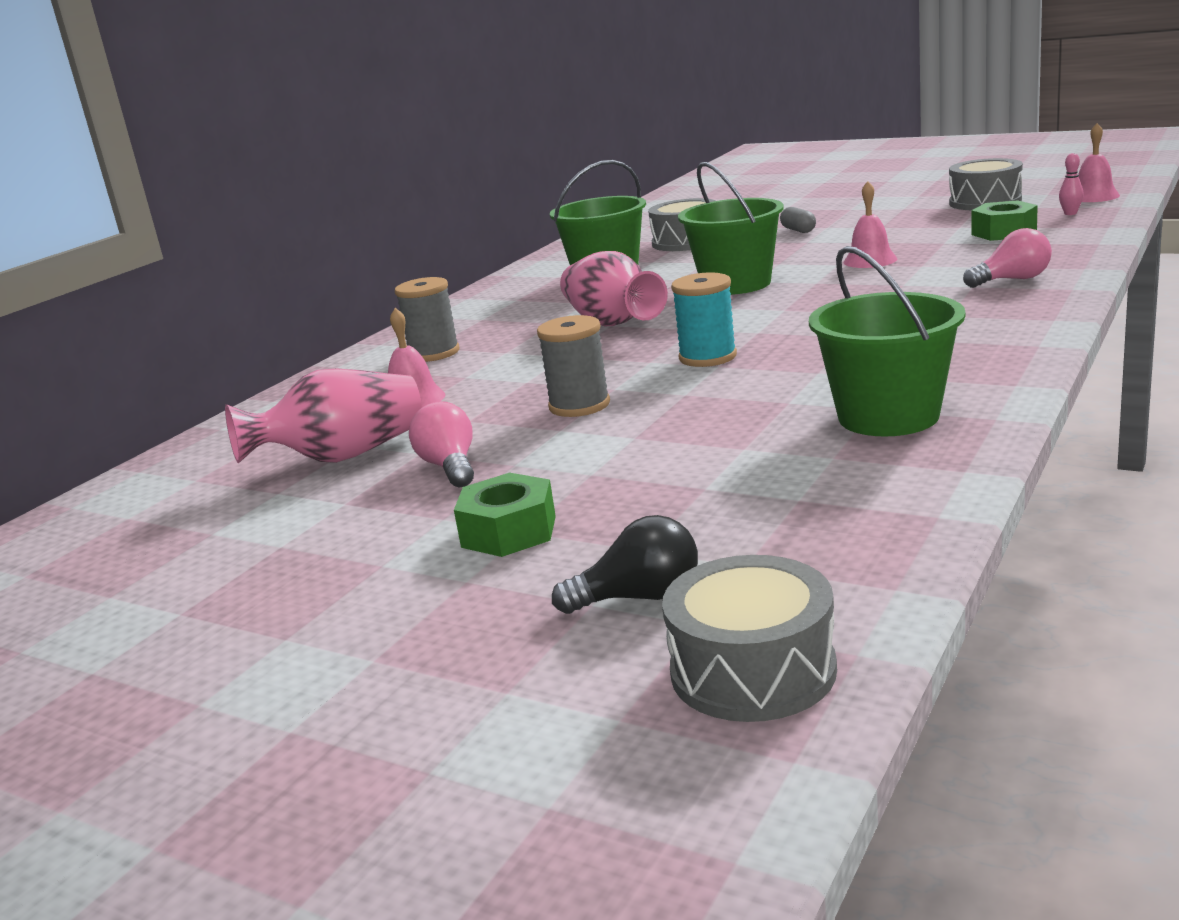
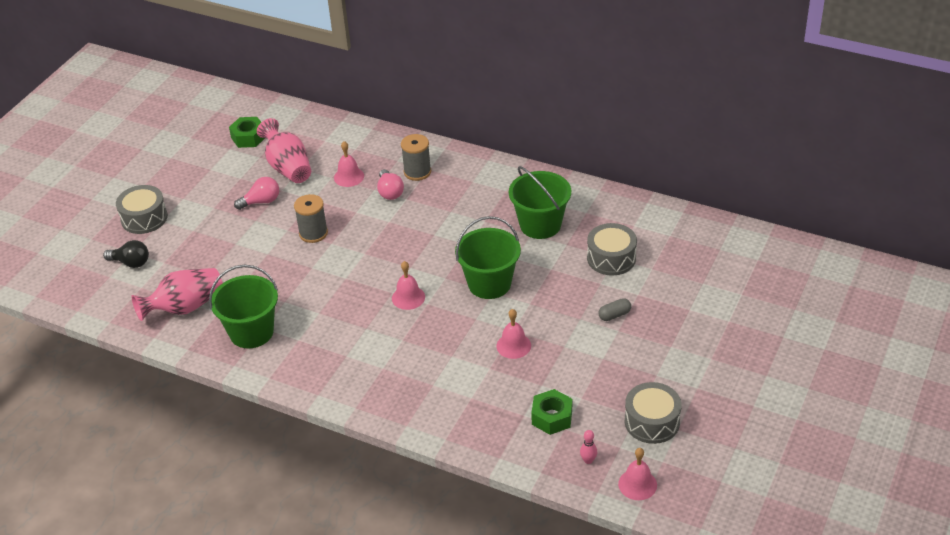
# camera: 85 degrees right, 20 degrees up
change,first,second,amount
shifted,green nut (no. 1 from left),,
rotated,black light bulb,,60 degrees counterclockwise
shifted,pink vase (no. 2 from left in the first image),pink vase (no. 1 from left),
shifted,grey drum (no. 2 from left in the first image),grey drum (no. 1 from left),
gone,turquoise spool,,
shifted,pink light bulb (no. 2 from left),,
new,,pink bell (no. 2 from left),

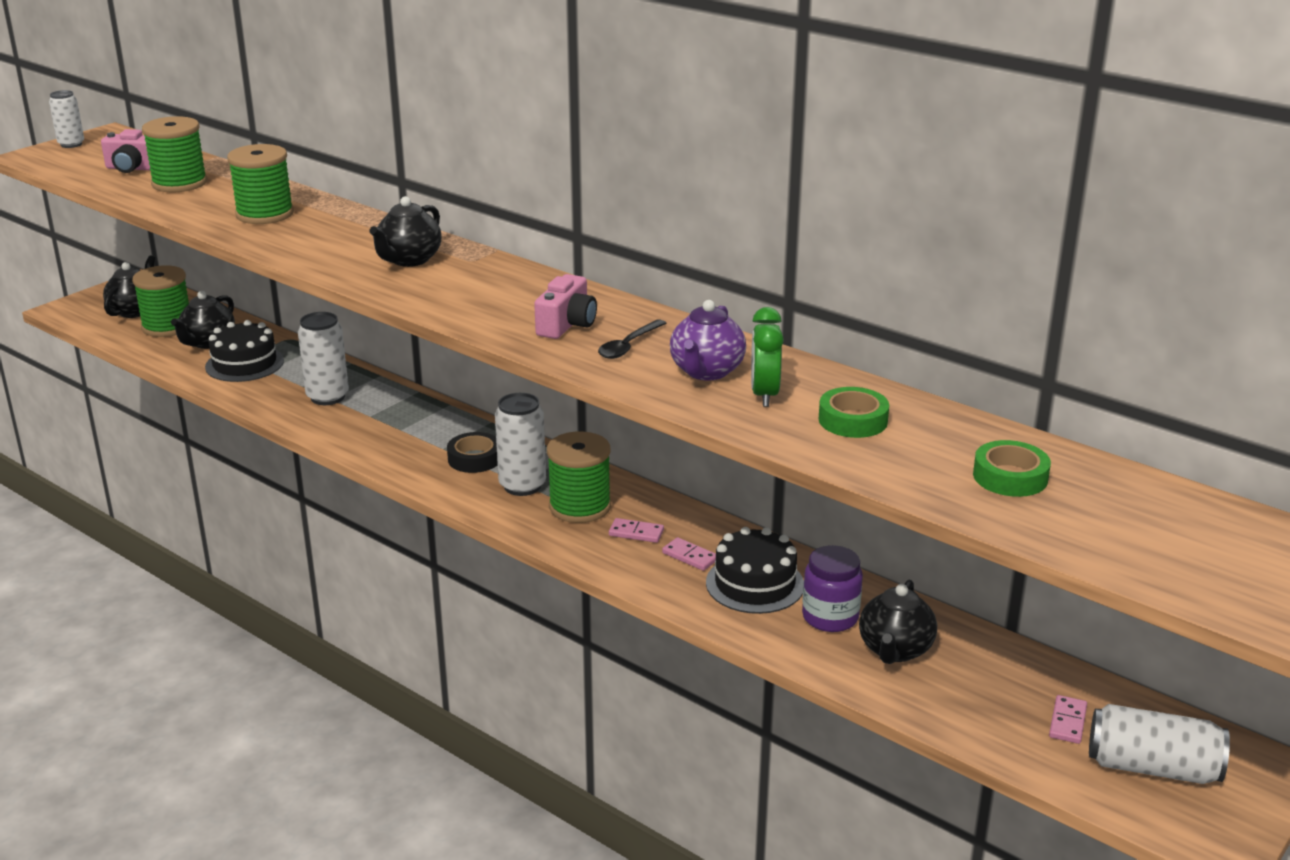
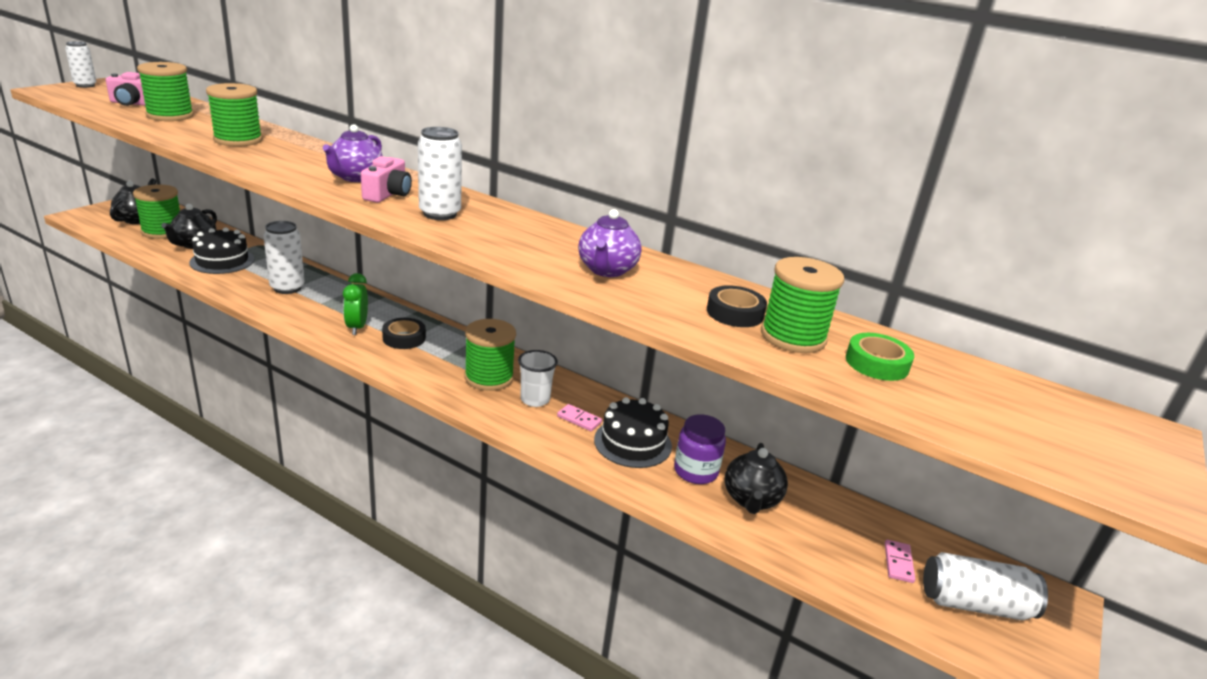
# camera: 10 degrees left, 0 degrees up
change,first,second,amount
repainted,black teapot (no. 3 from left),purple teapot (no. 1 from left),
shifted,white can (no. 3 from left),,
shifted,pink camera (no. 2 from left),,
gone,black spoon,,
swapped,pink domino (no. 1 from left),white cup,
shifted,green clock,,
repainted,green tape (no. 1 from left),black tape (no. 2 from left),
new,,green spool (no. 5 from left),

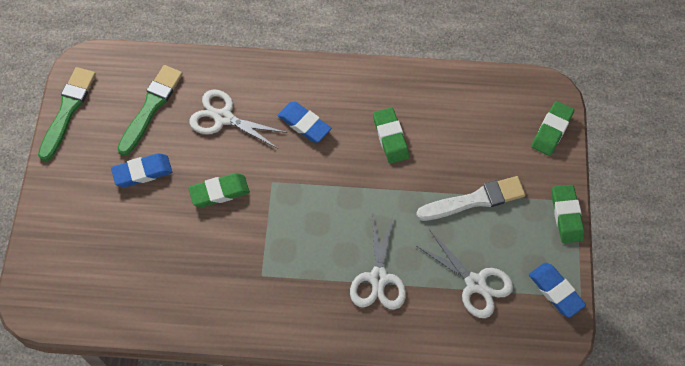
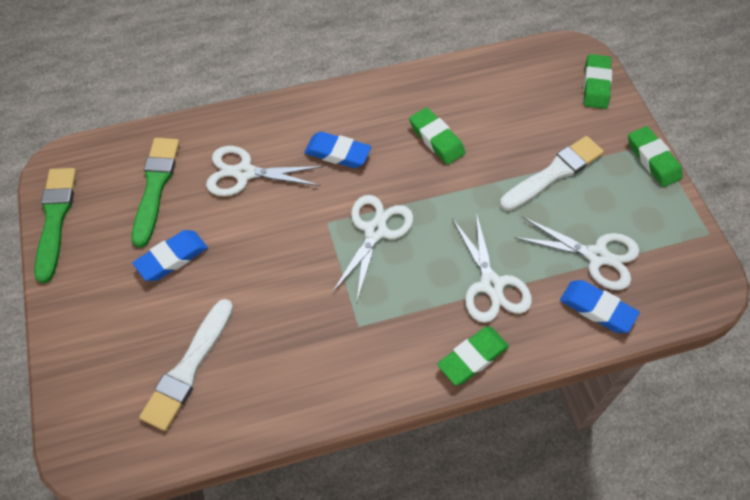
# camera: 20 degrees left, 5 degrees down
change,first,second,amount
shifted,green eraser (no. 1 from left in the first image),green eraser (no. 2 from left),
shifted,blue eraser (no. 3 from left),,
new,,white brush (no. 1 from left),
new,,white scissors (no. 2 from left),

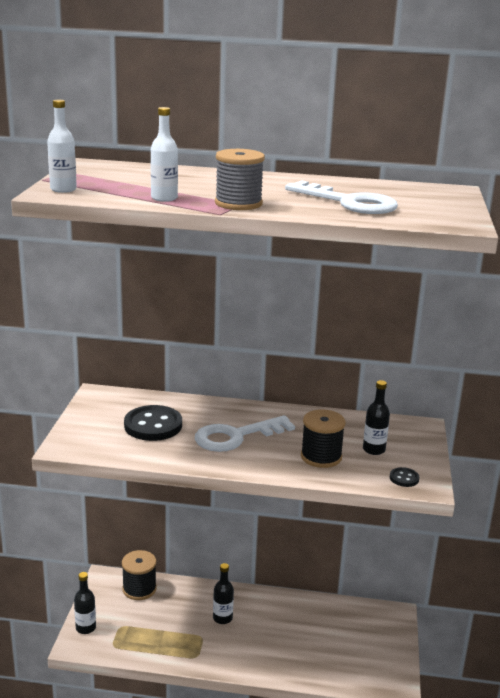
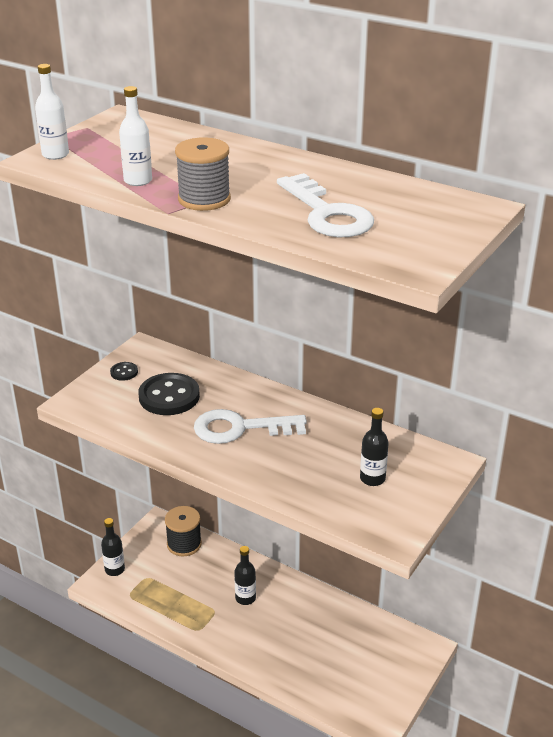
# camera: 25 degrees right, 10 degrees up
change,first,second,amount
gone,black spool (no. 2 from left),,
shifted,black button (no. 2 from left in the first image),black button (no. 1 from left),

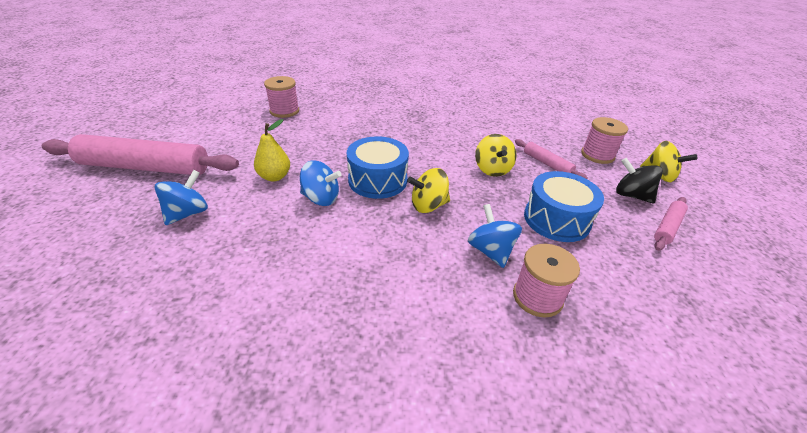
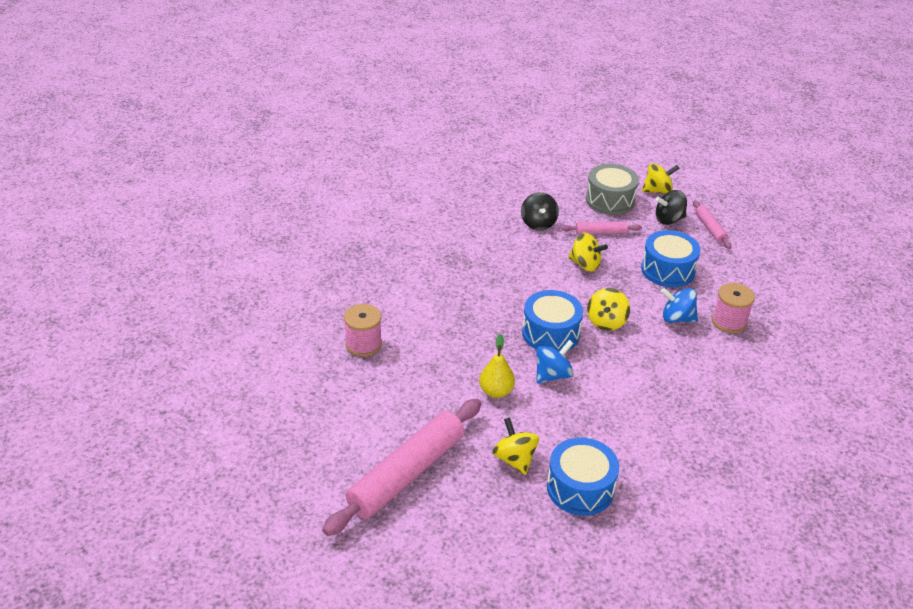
# camera: 55 degrees left, 0 degrees up
change,first,second,amount
repainted,blue spinning top (no. 1 from left),yellow spinning top (no. 1 from left),
swapped,pink spool (no. 3 from left),grey drum,
new,,black spinning top (no. 1 from left),
new,,blue drum (no. 2 from left),

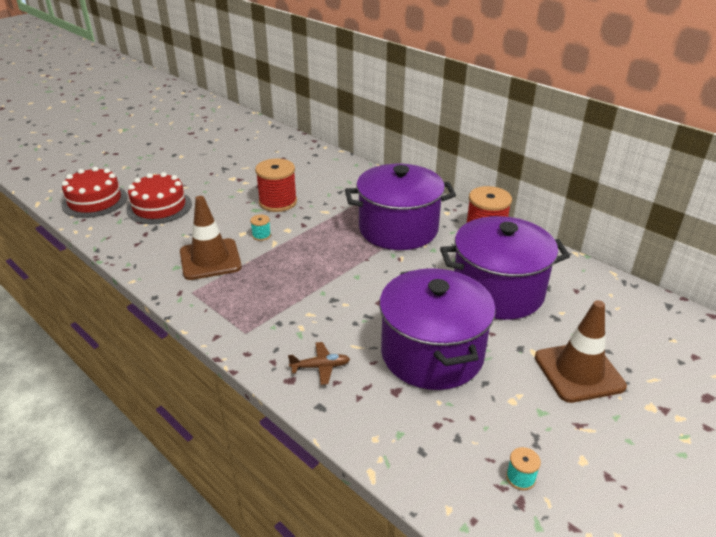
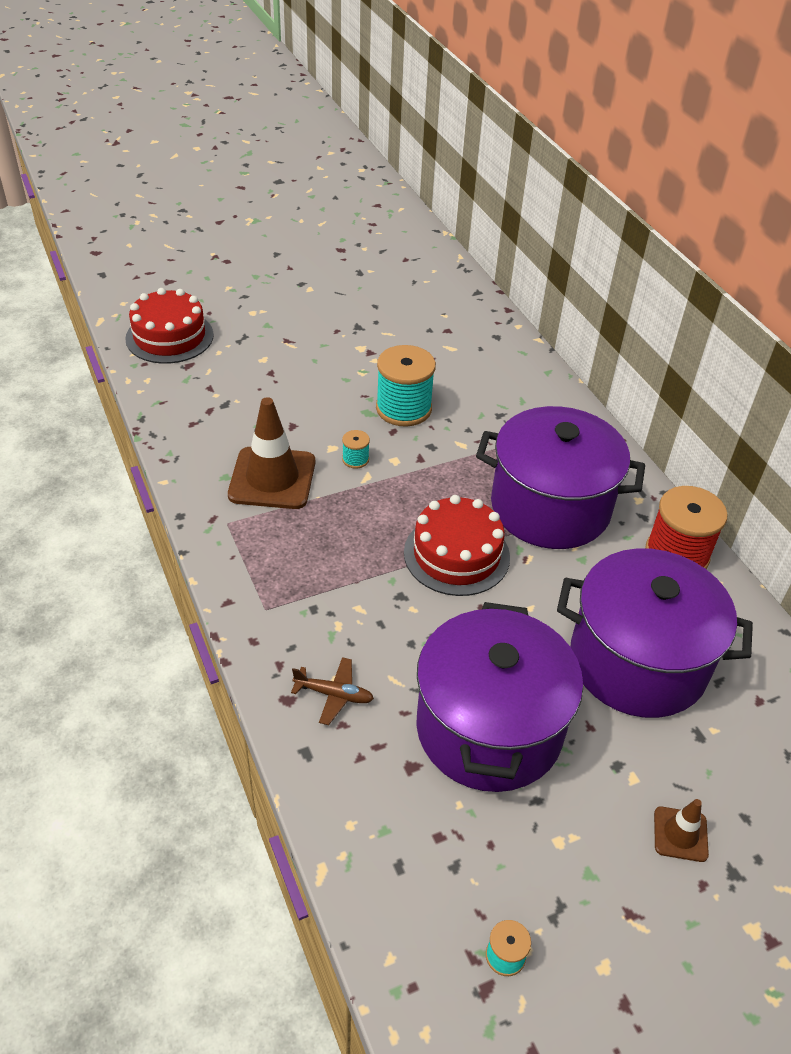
# camera: 20 degrees right, 10 degrees up
change,first,second,amount
shifted,red cake (no. 2 from left),,
repainted,red spool (no. 1 from left),turquoise spool (no. 2 from left),
scaled,brown traffic cone (no. 2 from left),,x0.50

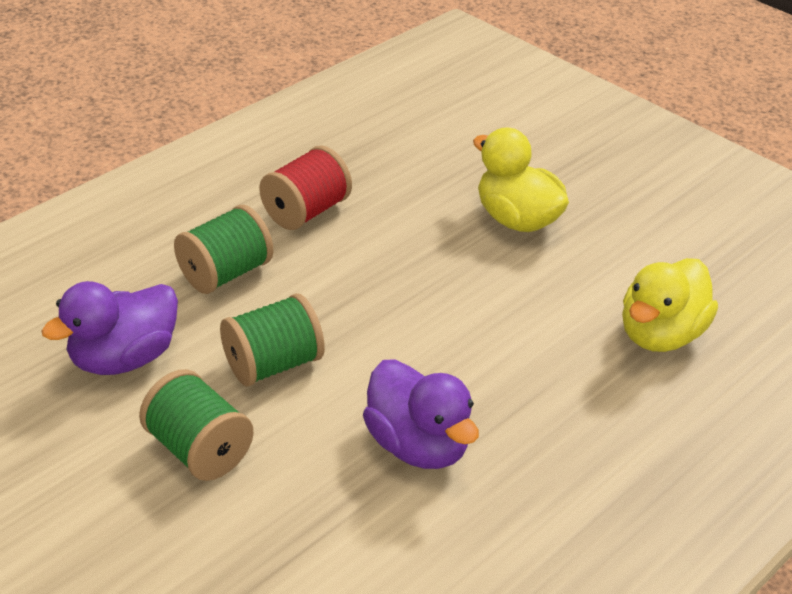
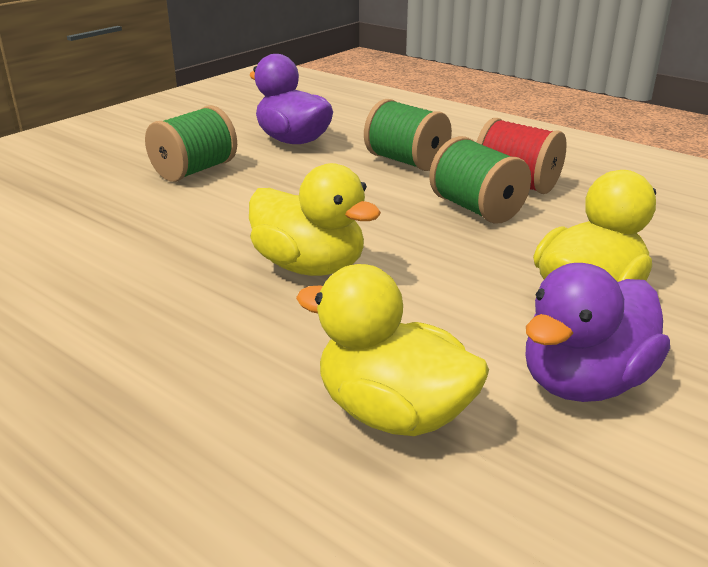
# camera: 85 degrees right, 10 degrees down
change,first,second,amount
shifted,green spool (no. 3 from left),,
shifted,purple duck (no. 2 from left),,
new,,yellow duck (no. 1 from left),

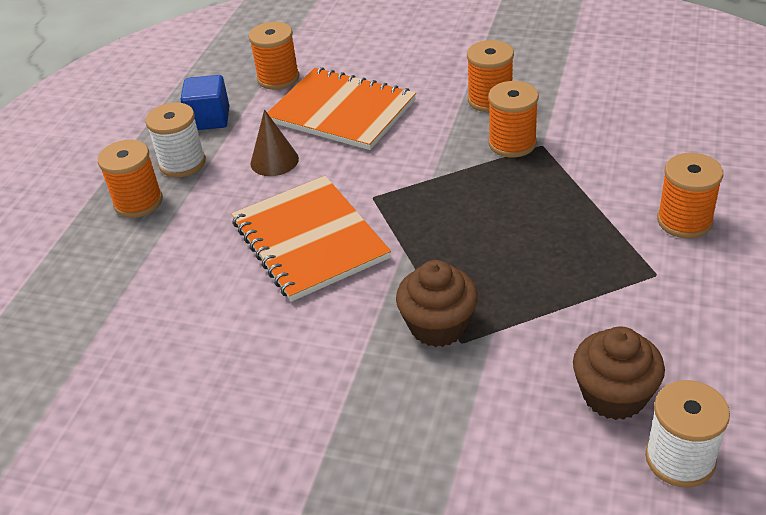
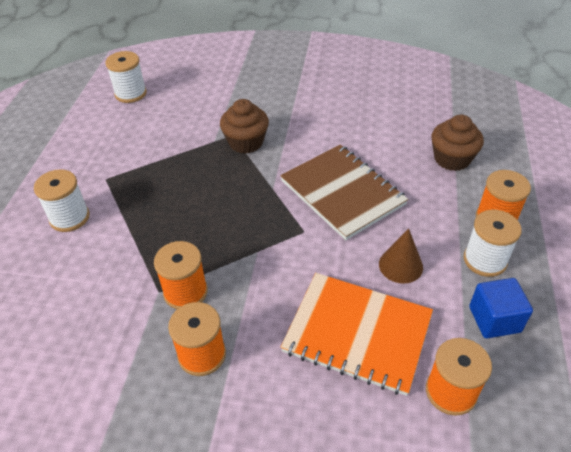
# camera: 170 degrees right, 5 degrees up
change,first,second,amount
repainted,orange notebook (no. 1 from left),brown notebook,
shifted,brown cupcake (no. 2 from left),,
repainted,orange spool (no. 5 from left),white spool (no. 1 from left),

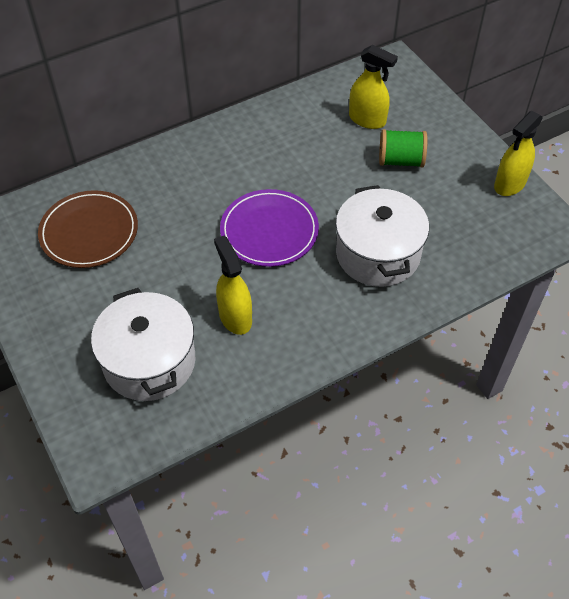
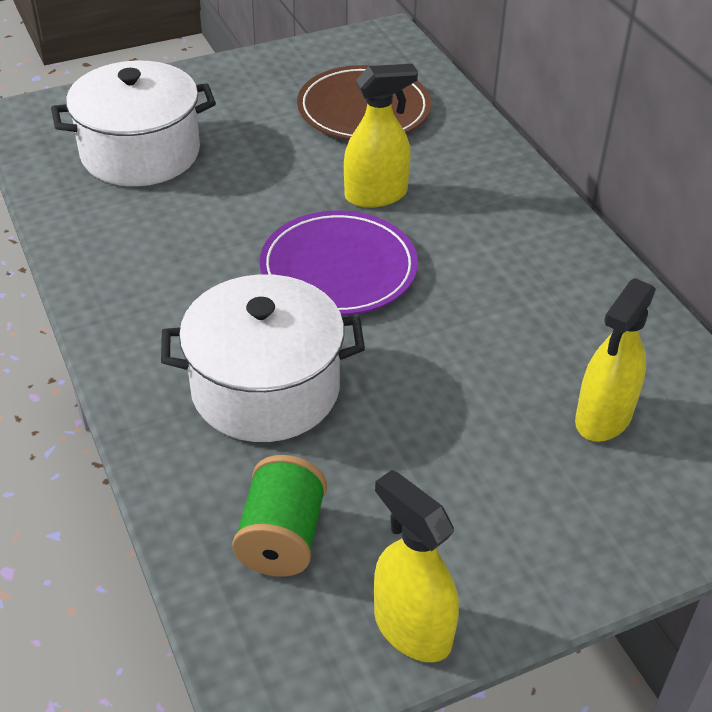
# camera: 95 degrees right, 10 degrees down
change,first,second,amount
shifted,yellow spray bottle (no. 1 from left),,
shifted,green spool,,

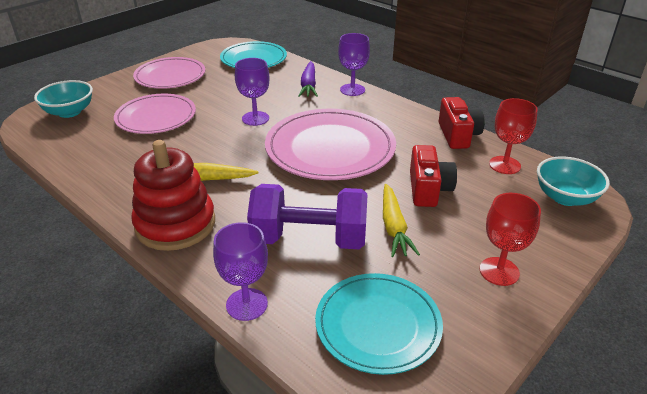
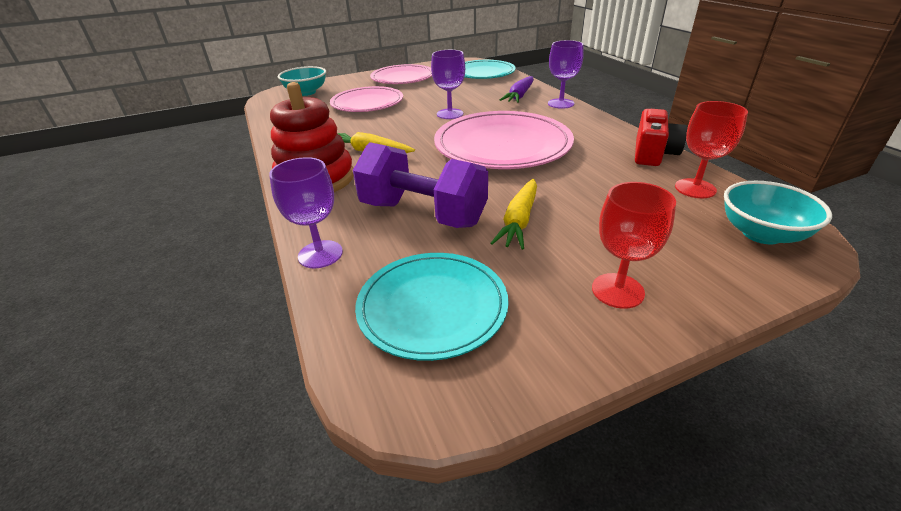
# camera: 25 degrees right, 0 degrees up
change,first,second,amount
gone,red camera (no. 1 from left),,

